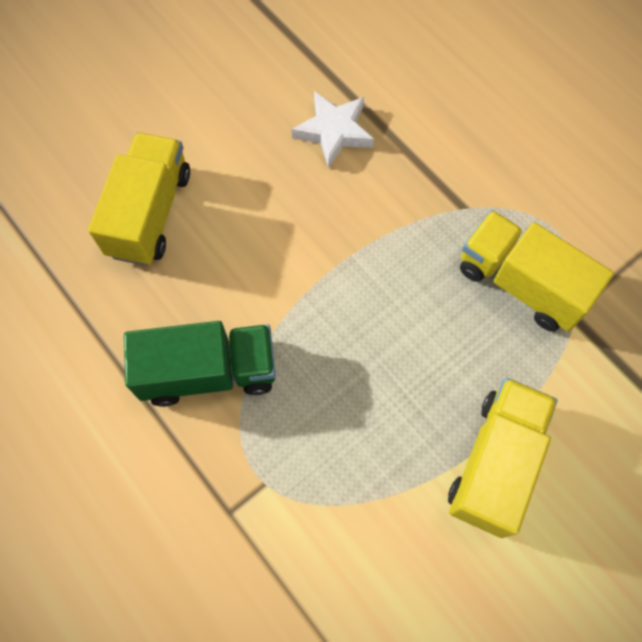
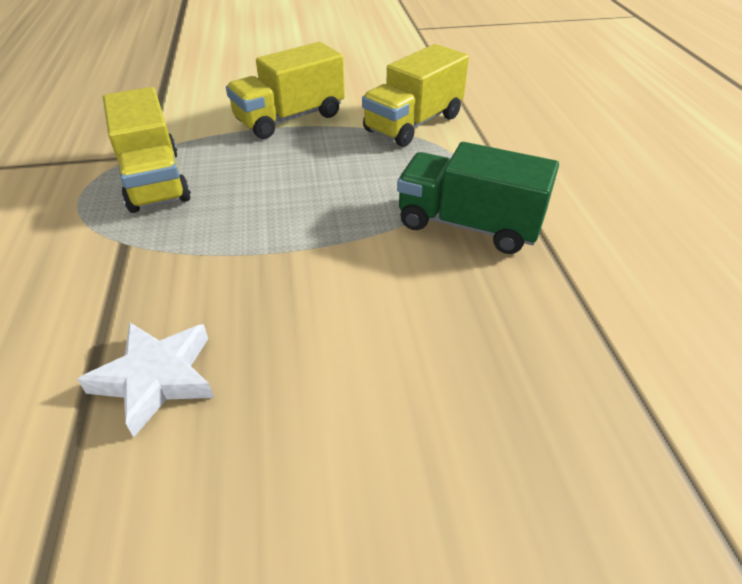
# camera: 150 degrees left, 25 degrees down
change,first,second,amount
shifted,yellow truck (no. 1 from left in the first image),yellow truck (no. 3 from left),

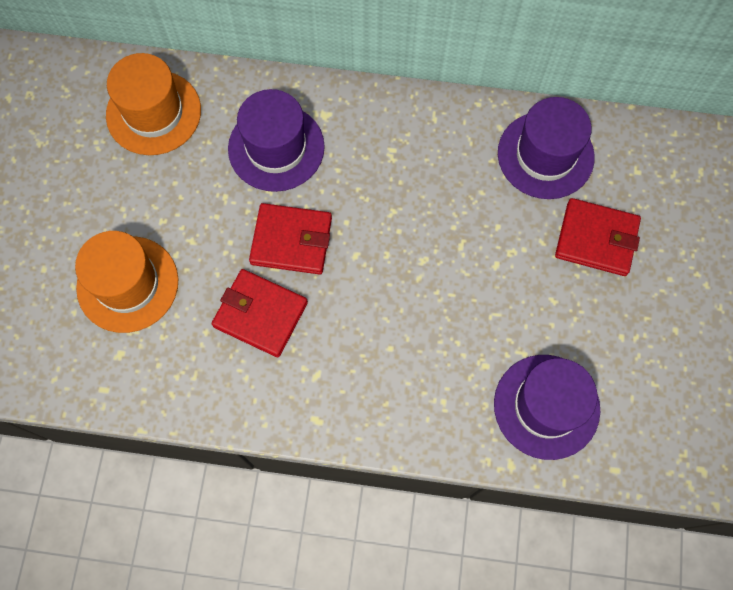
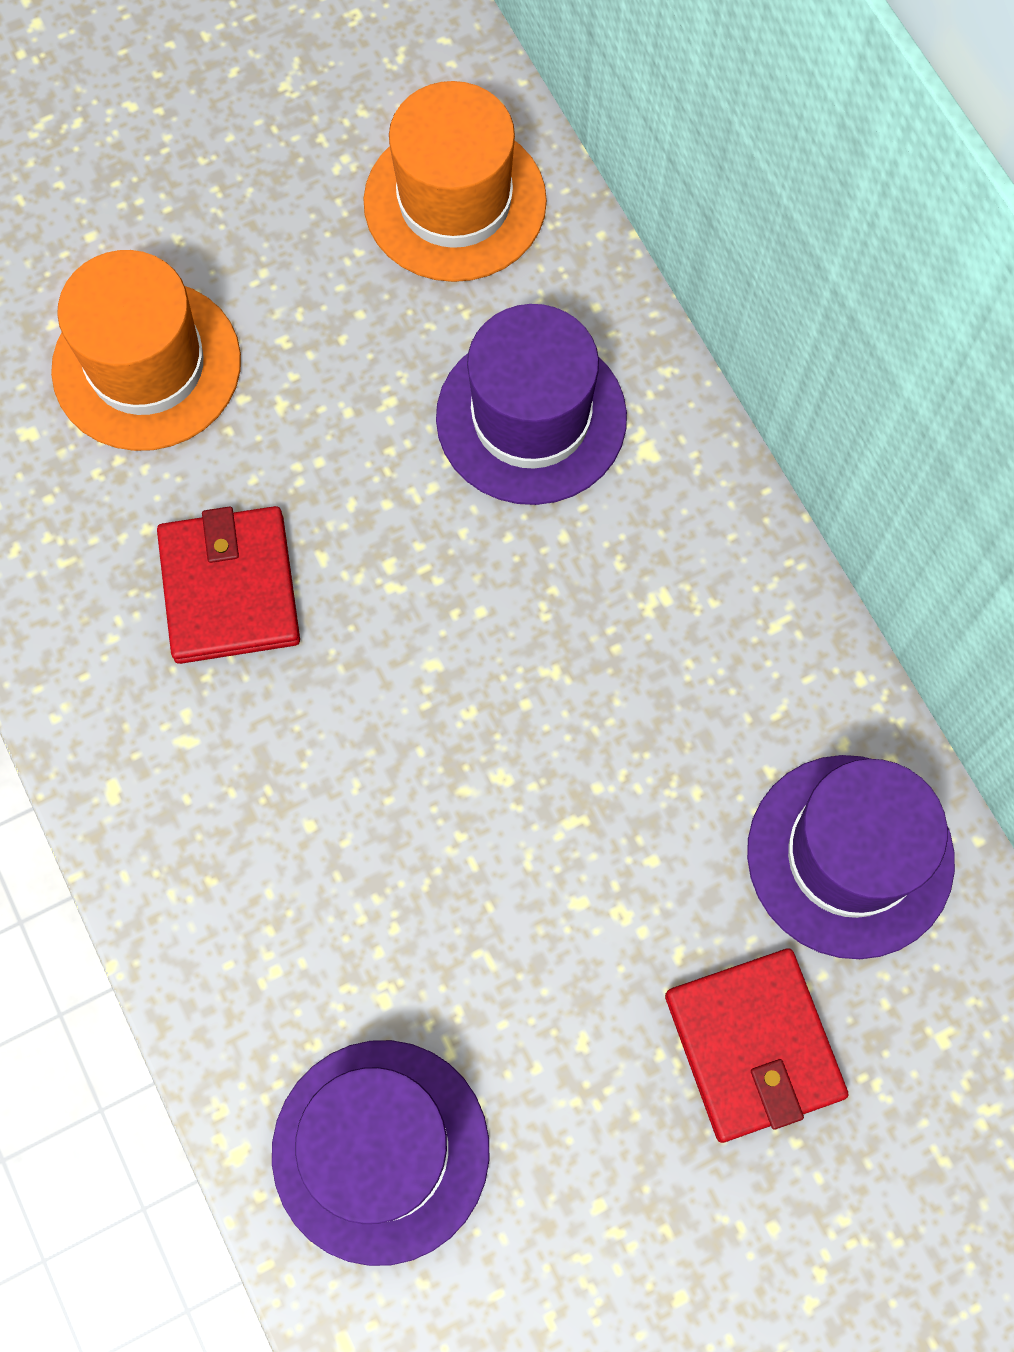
# camera: 55 degrees right, 0 degrees up
change,first,second,amount
gone,red wallet (no. 2 from left),,

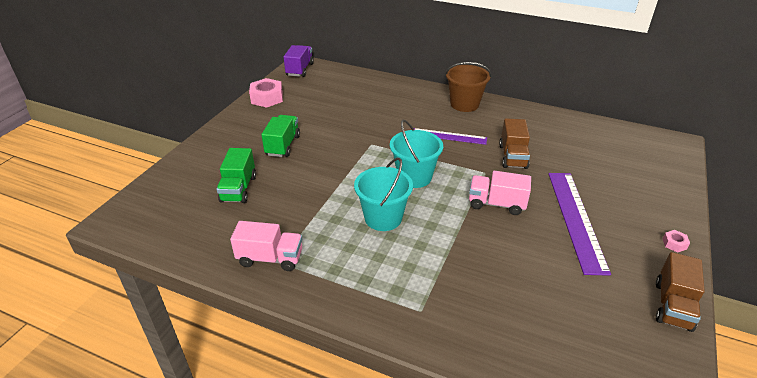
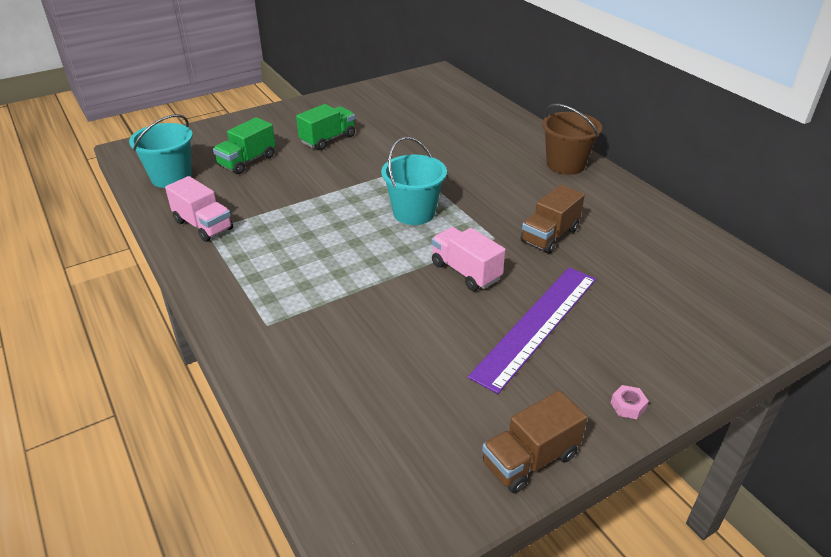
# camera: 35 degrees right, 0 degrees up
change,first,second,amount
gone,pink nut (no. 1 from left),,
gone,purple truck,,
shifted,turquoise bucket (no. 1 from left),,
gone,purple ruler (no. 1 from left),,

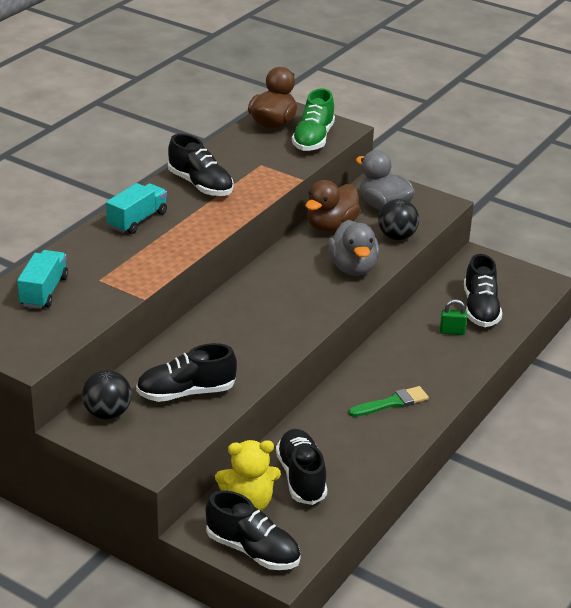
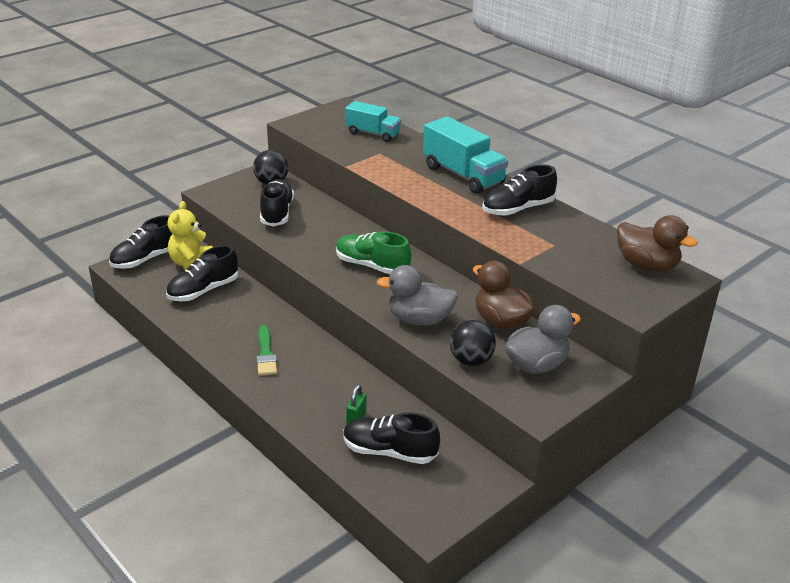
# camera: 105 degrees right, 0 degrees up
change,first,second,amount
scaled,turquoise truck (no. 2 from left),,x1.55
rotated,black shoe (no. 4 from left in the first image),black shoe (no. 2 from left),135 degrees clockwise
shifted,green shoe,,

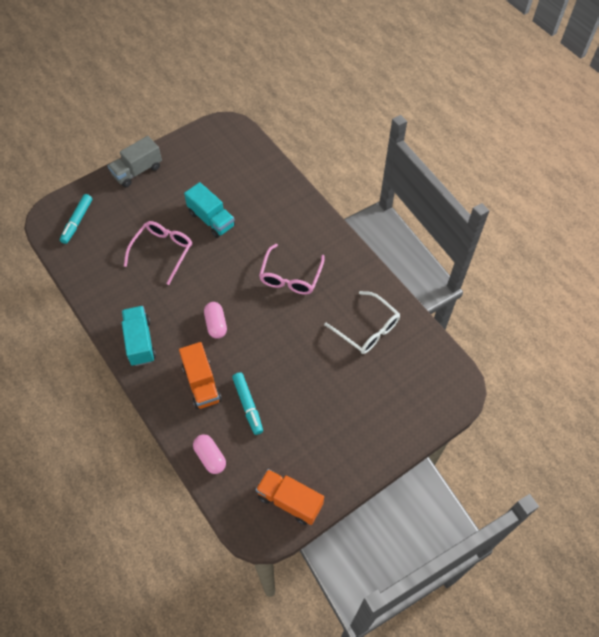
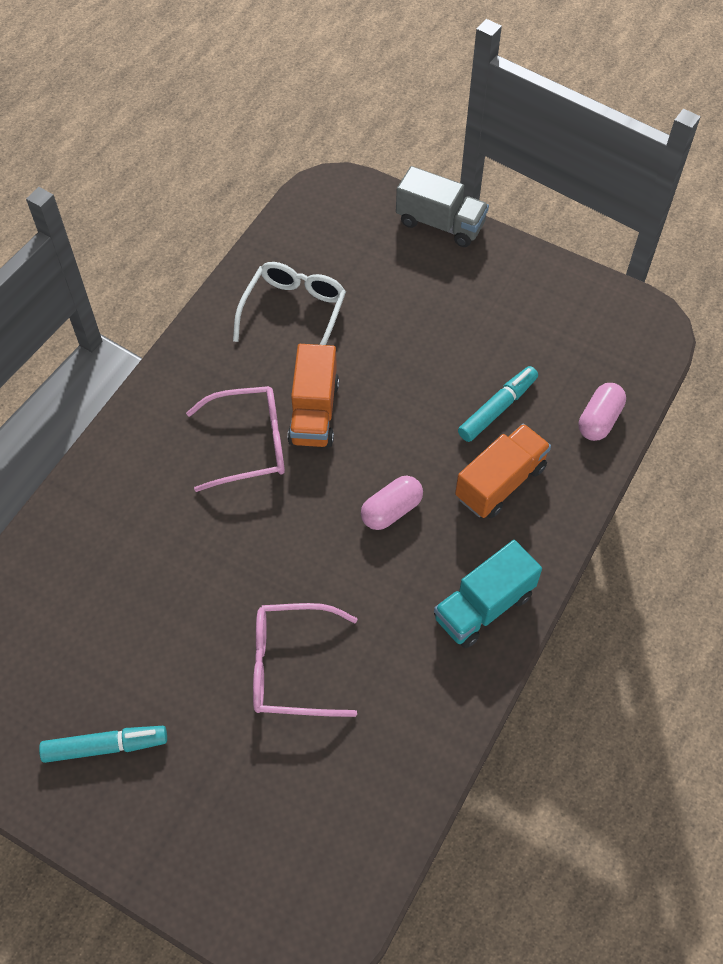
# camera: 115 degrees left, 0 degrees up
change,first,second,amount
shifted,turquoise marker (no. 1 from left),,
shifted,grey truck,,
gone,turquoise truck (no. 2 from left),,
shifted,orange truck (no. 2 from left in the first image),orange truck (no. 1 from left),

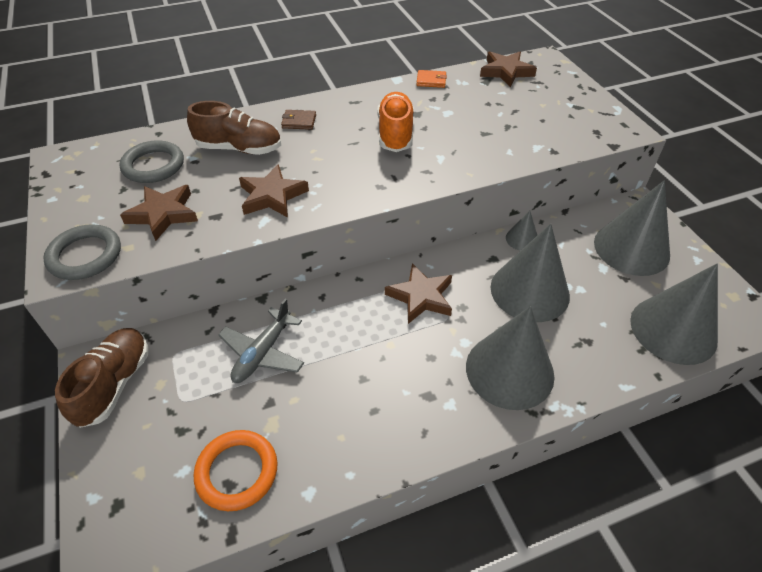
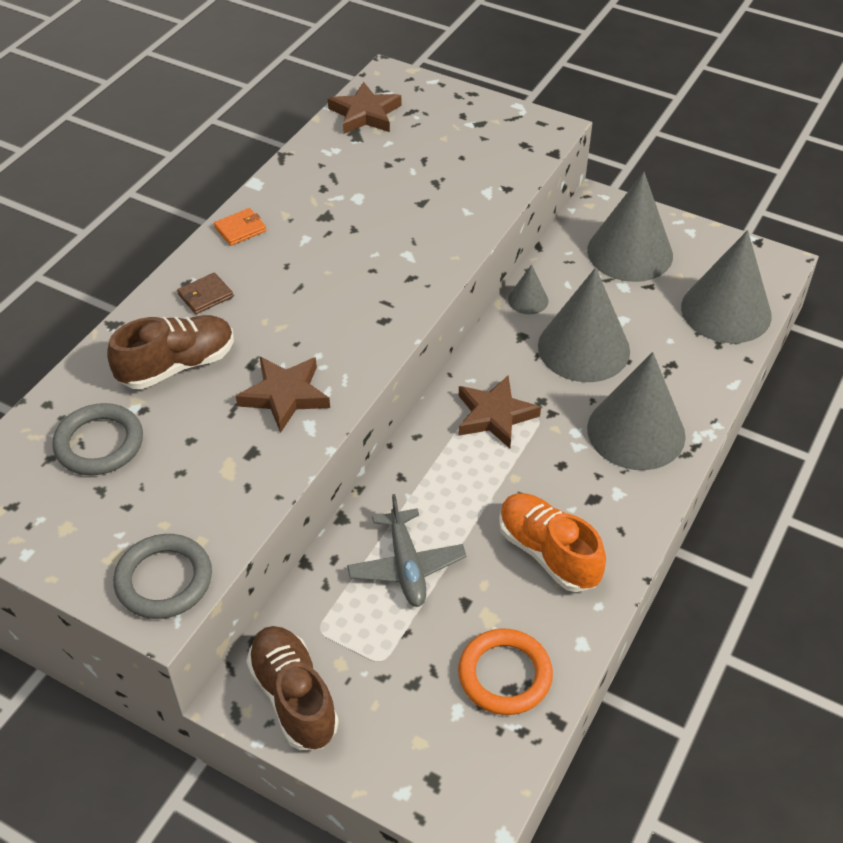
# camera: 40 degrees left, 0 degrees up
change,first,second,amount
gone,brown star (no. 1 from left),,
shifted,orange shoe,,
shifted,orange wallet,,

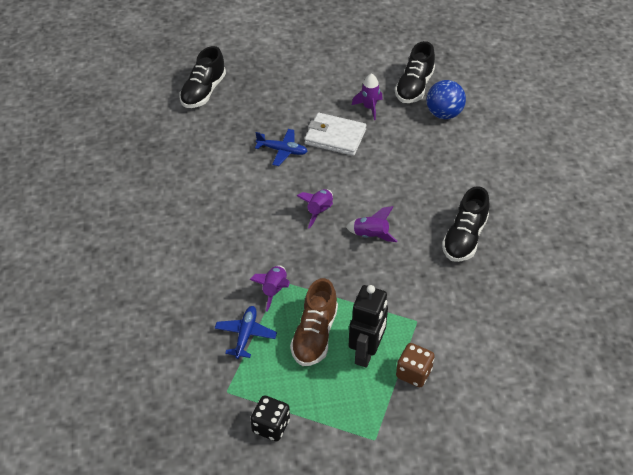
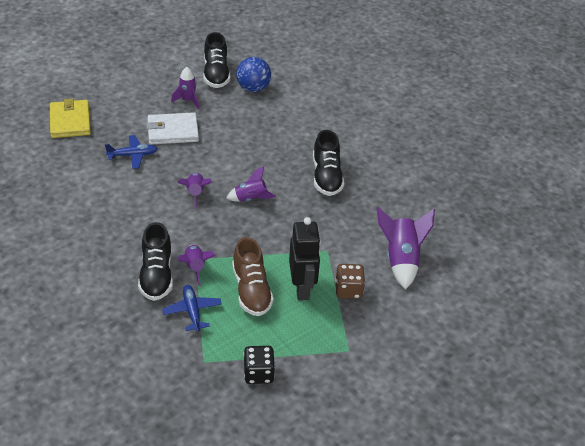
# camera: 30 degrees left, 5 degrees down
change,first,second,amount
shifted,black shoe (no. 1 from left),,
new,,yellow wallet,
new,,purple rocket (no. 5 from left),

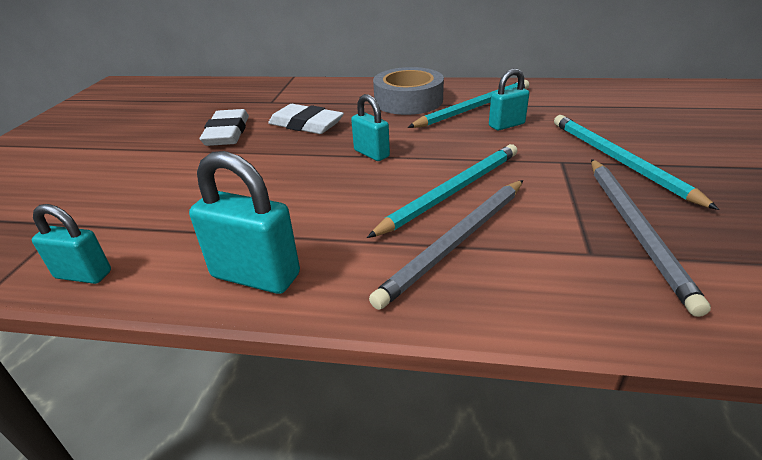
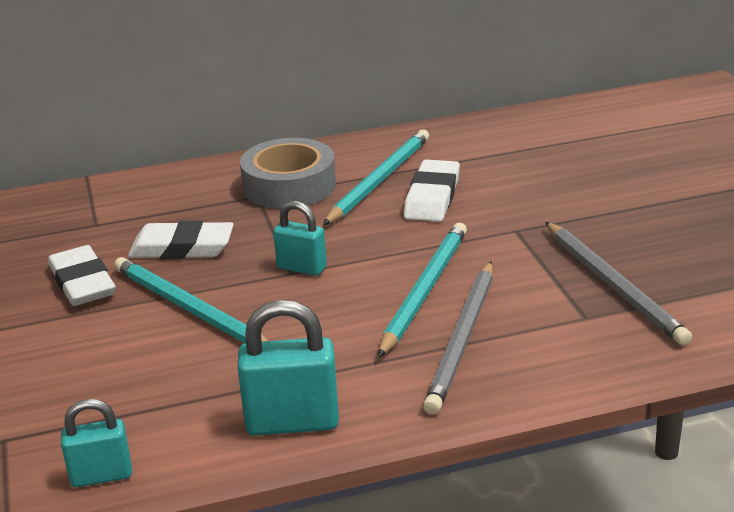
# camera: 25 degrees left, 5 degrees down
change,first,second,amount
swapped,turquoise padlock (no. 4 from left),white eraser (no. 3 from left),
shifted,turquoise pencil (no. 3 from left in the first image),turquoise pencil (no. 1 from left),

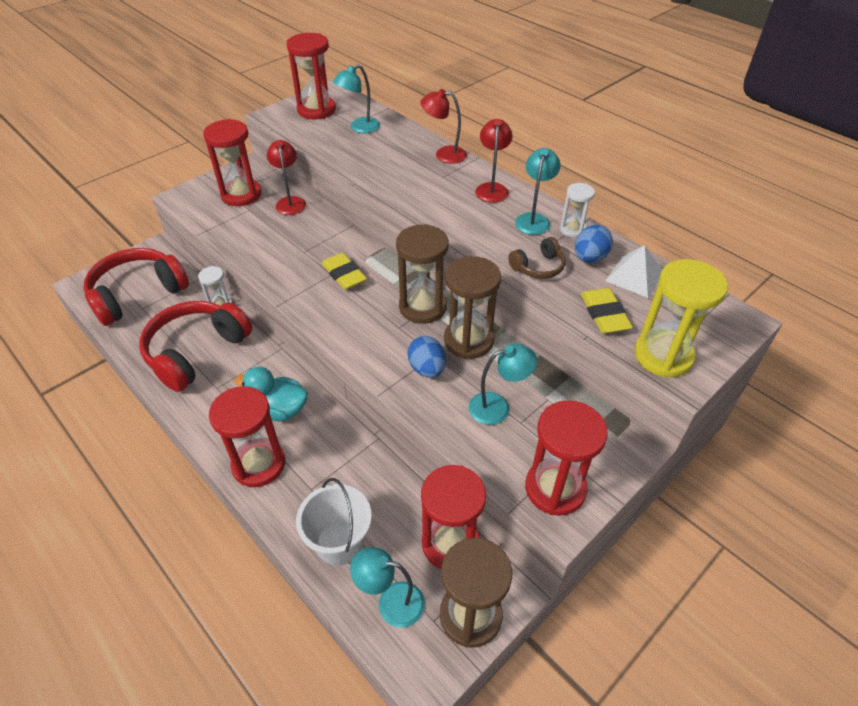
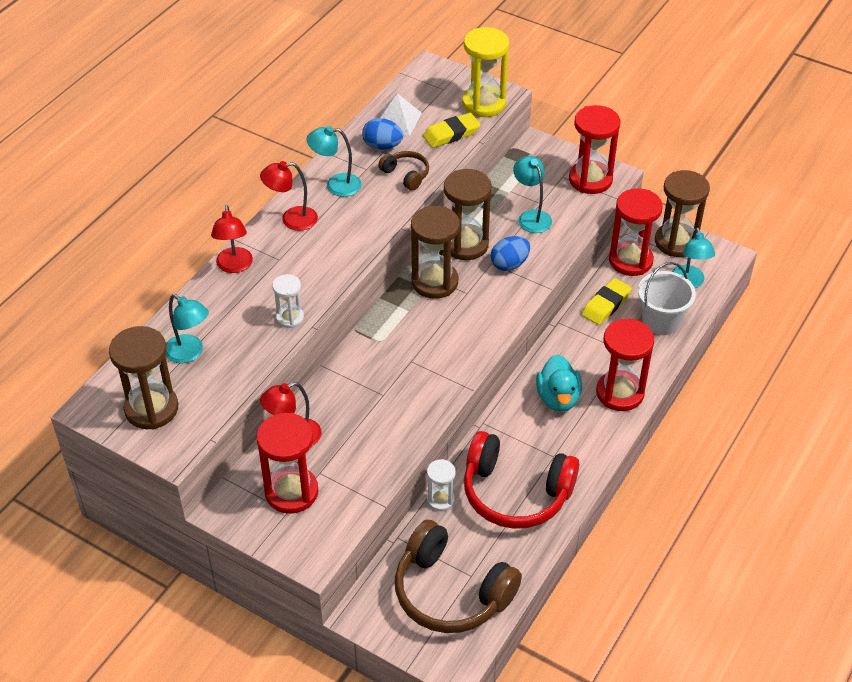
# camera: 105 degrees left, 0 degrees up
change,first,second,amount
repainted,red headphones (no. 1 from left),brown headphones (no. 2 from left),
repainted,red hourglass (no. 3 from left),brown hourglass (no. 1 from left),
shifted,yellow eraser (no. 1 from left in the first image),yellow eraser (no. 2 from left),
shifted,white hourglass (no. 2 from left in the first image),white hourglass (no. 1 from left),

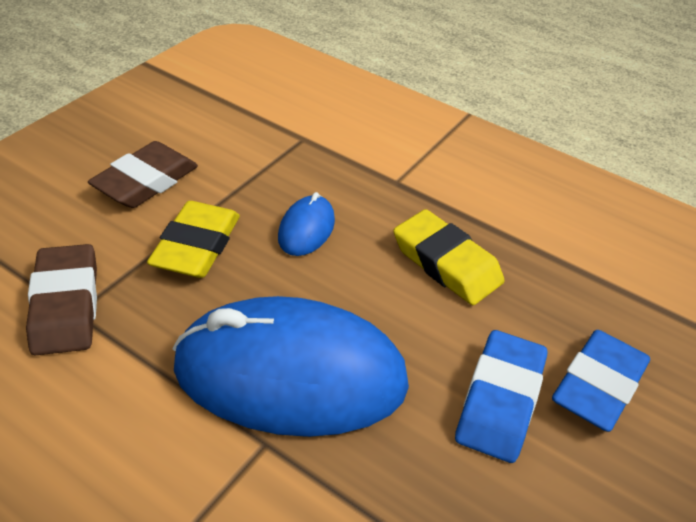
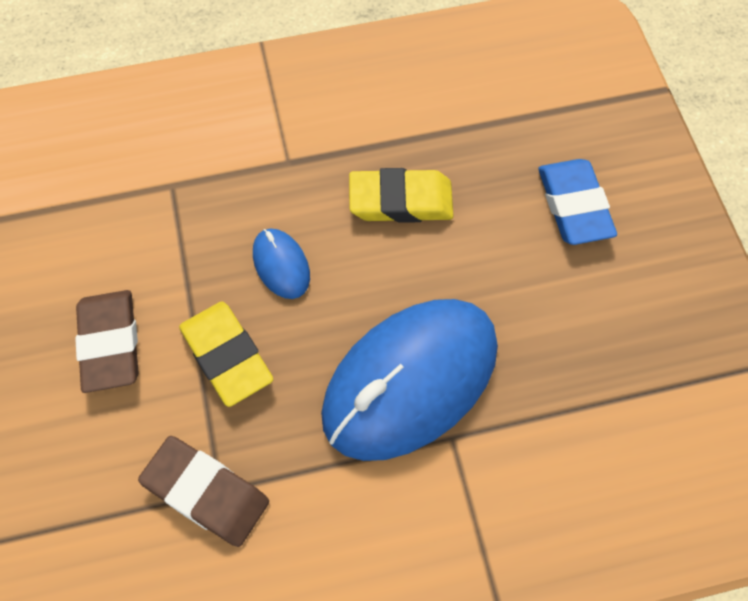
# camera: 45 degrees left, 20 degrees up
change,first,second,amount
gone,blue eraser (no. 1 from left),,

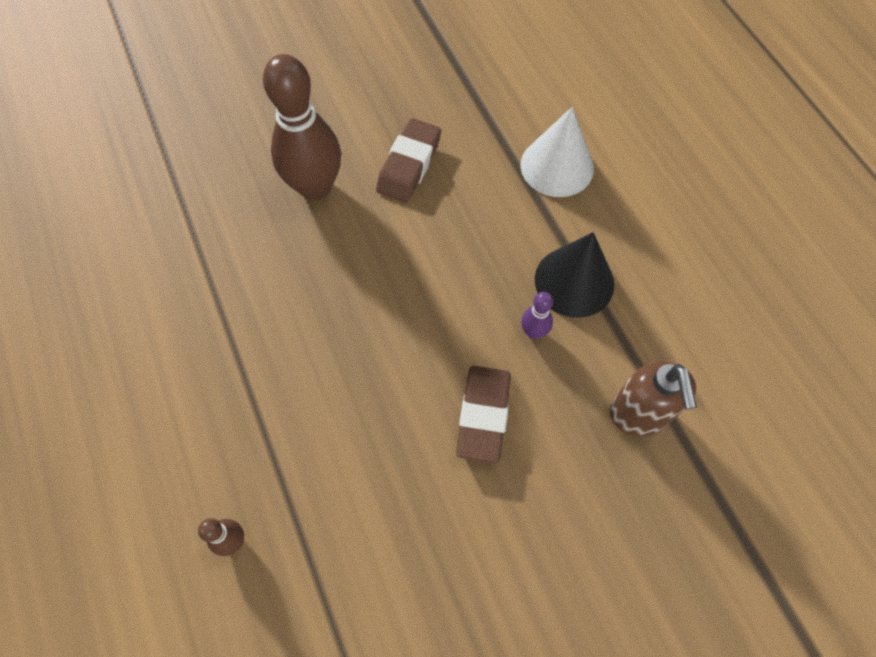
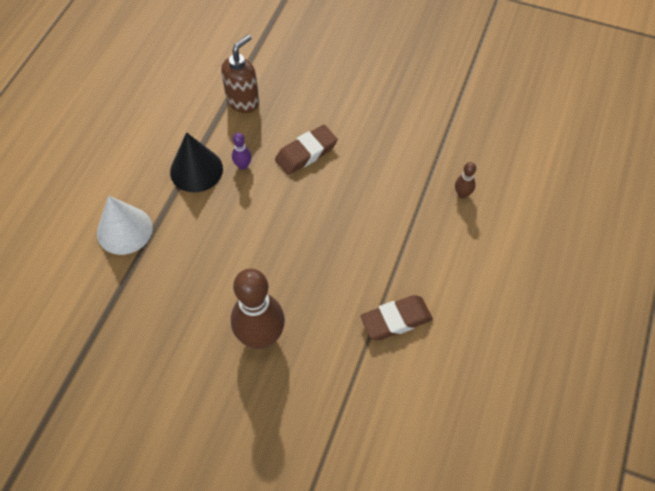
# camera: 135 degrees left, 5 degrees down
change,first,second,amount
shifted,brown eraser (no. 1 from left in the first image),brown eraser (no. 2 from left),

